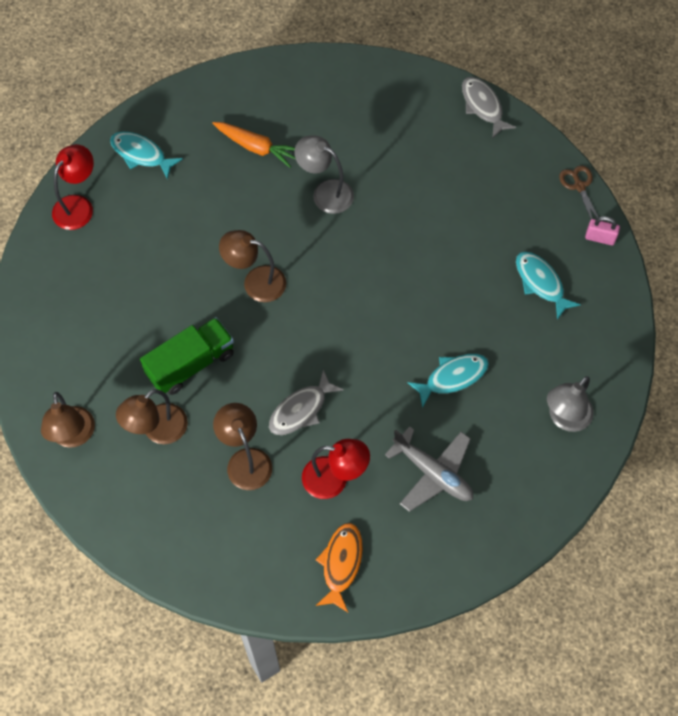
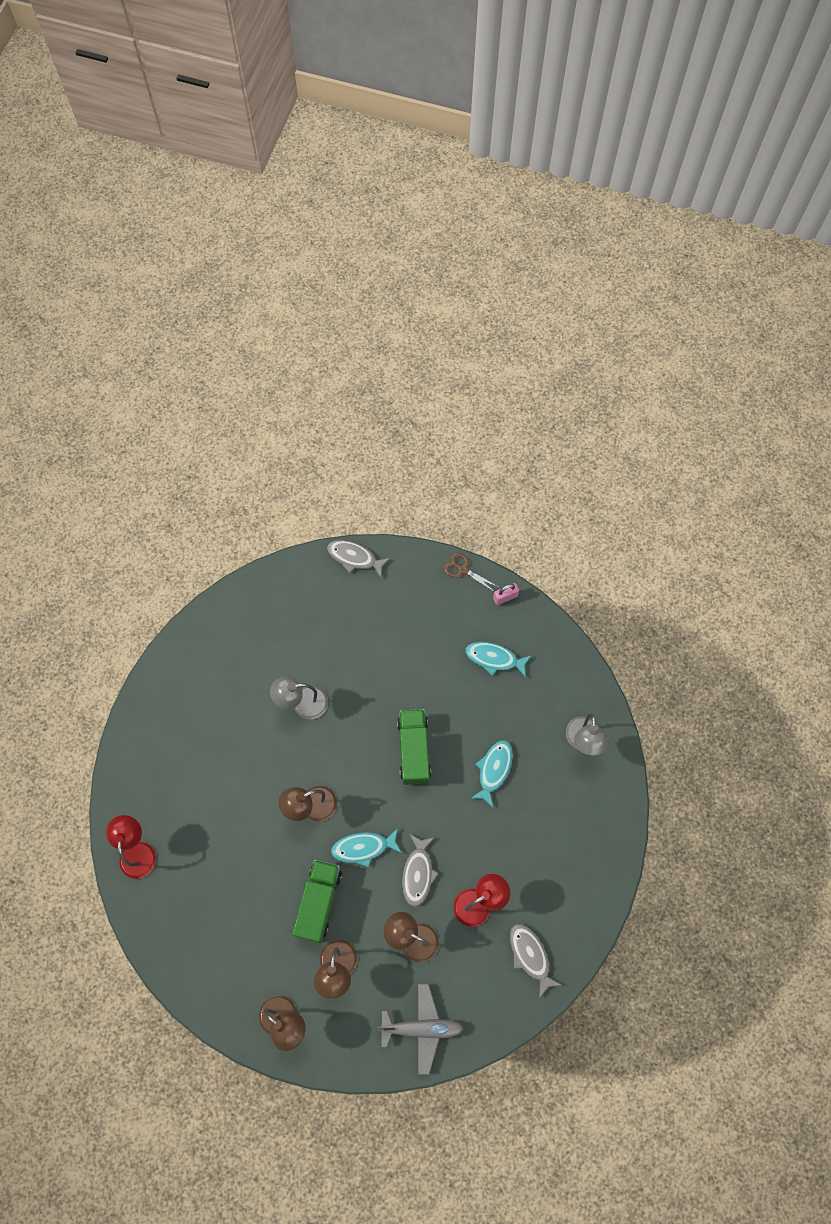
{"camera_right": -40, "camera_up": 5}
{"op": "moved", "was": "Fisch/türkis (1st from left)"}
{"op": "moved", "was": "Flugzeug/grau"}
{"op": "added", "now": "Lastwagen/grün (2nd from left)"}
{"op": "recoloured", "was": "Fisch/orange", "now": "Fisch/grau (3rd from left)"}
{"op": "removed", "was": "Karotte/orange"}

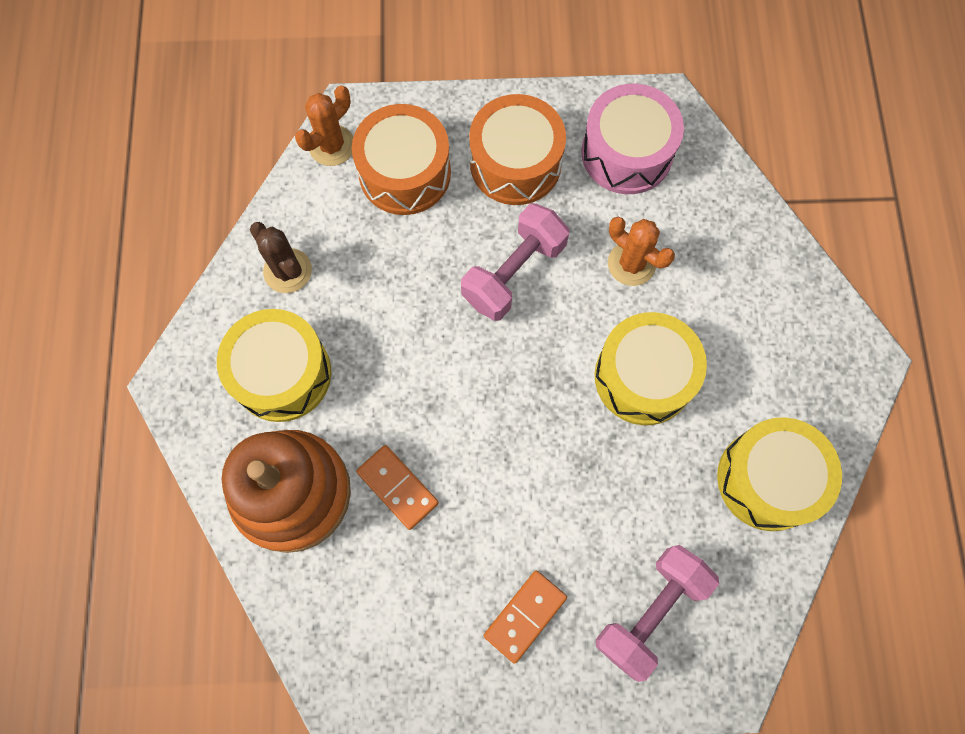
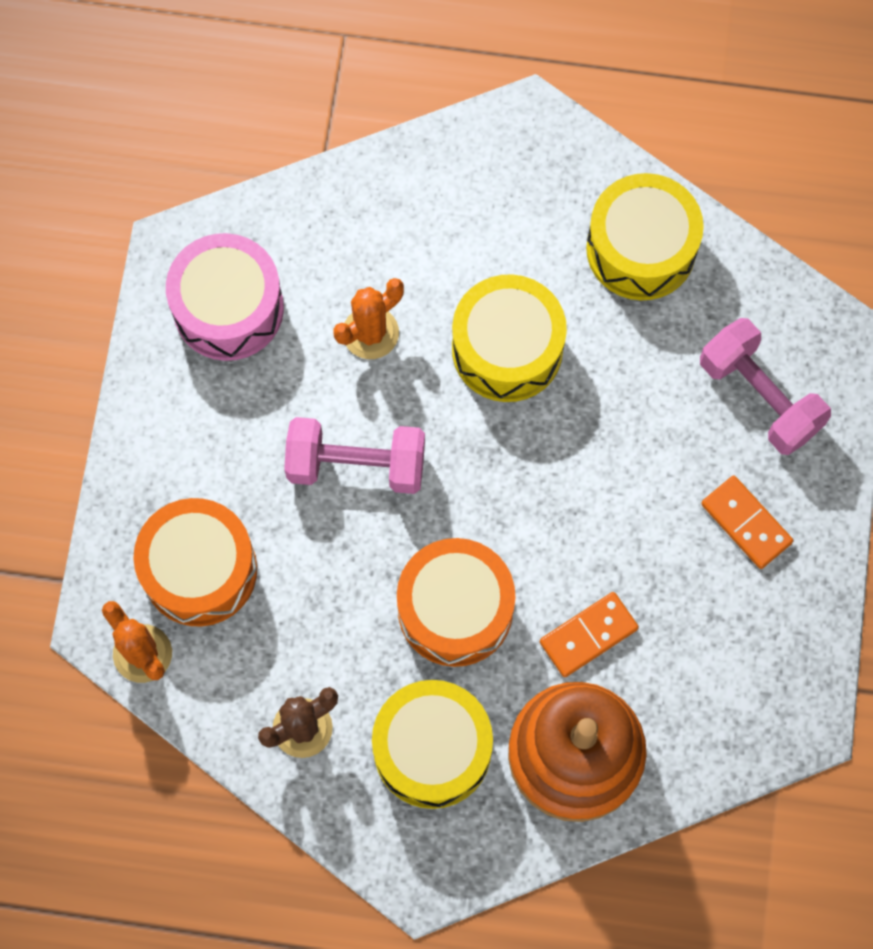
{"camera_right": -80, "camera_up": 0}
{"op": "turned", "was": "Hantel/rosa (1st from left)", "clockwise": -45}
{"op": "moved", "was": "Trommel/orange (2nd from left)"}

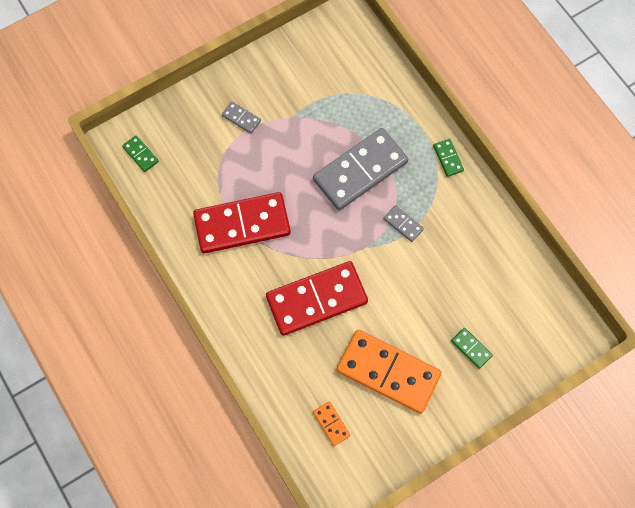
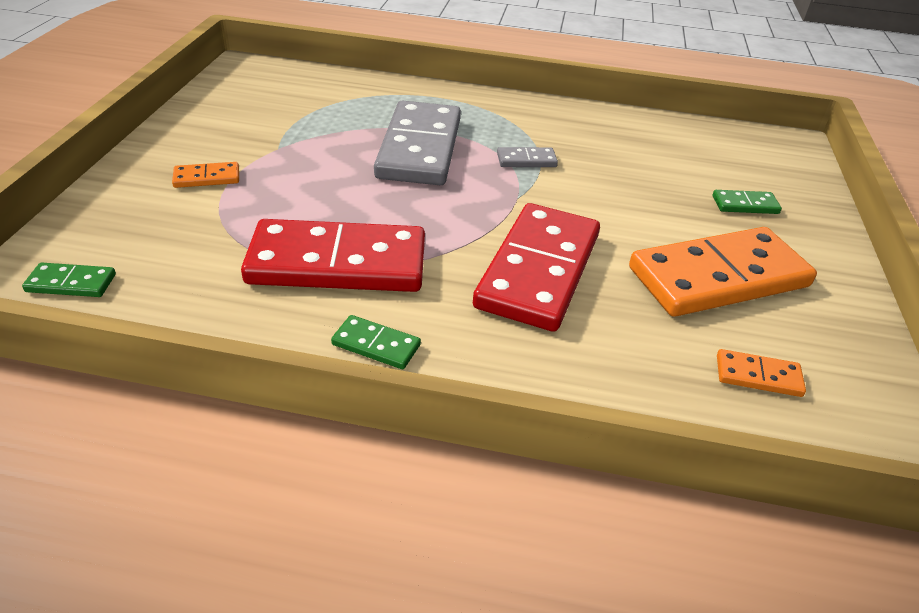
{"camera_right": -50, "camera_up": -30}
{"op": "recoloured", "was": "Dominostein/grau (1st from left)", "now": "Dominostein/orange (1st from left)"}
{"op": "turned", "was": "Dominostein/rot (1st from left)", "clockwise": 60}
{"op": "moved", "was": "Dominostein/grün (2nd from left)"}

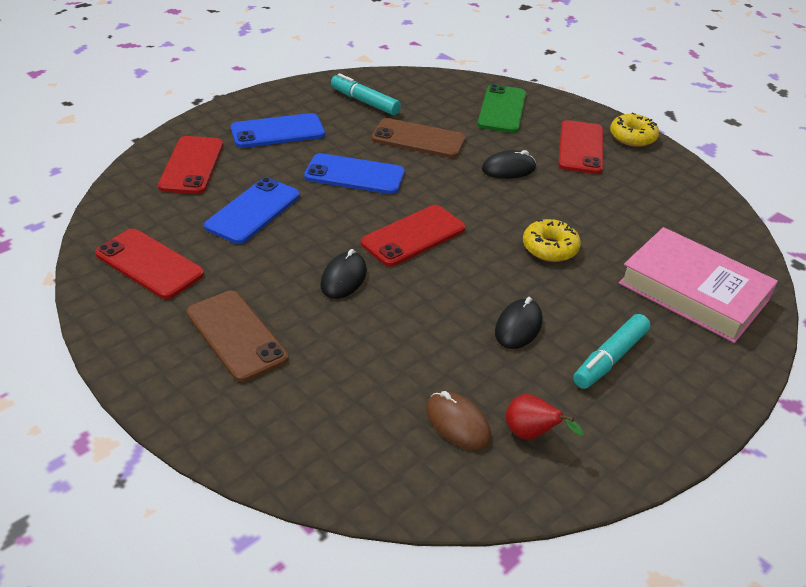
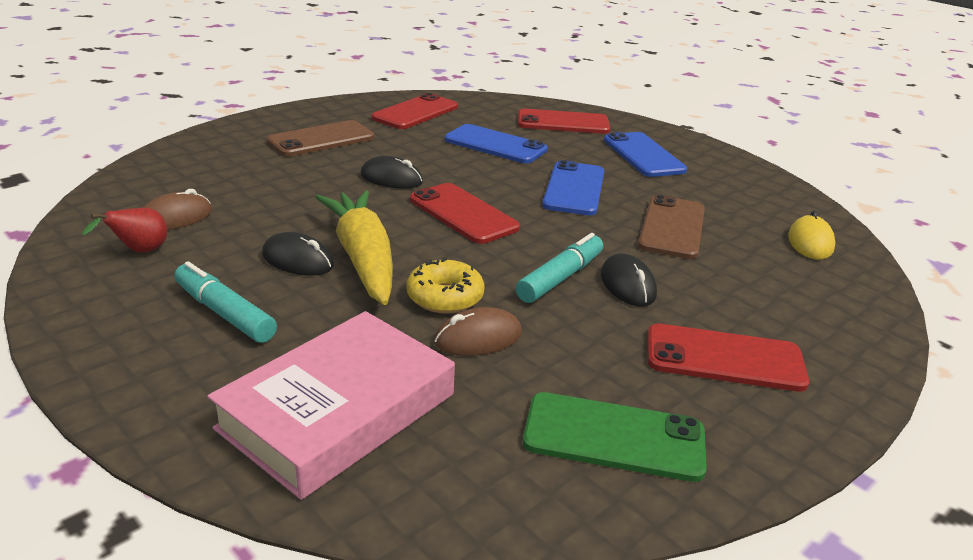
{"camera_right": 90, "camera_up": -10}
{"op": "added", "now": "Karotte/gelb"}
{"op": "added", "now": "Computermaus/braun (2nd from left)"}
{"op": "moved", "was": "Filzstift/türkis (1st from left in the first image)", "now": "Filzstift/türkis (2nd from left)"}
{"op": "moved", "was": "Handy/grün"}
{"op": "added", "now": "Computermaus/gelb"}
{"op": "removed", "was": "Donut/gelb (2nd from left)"}

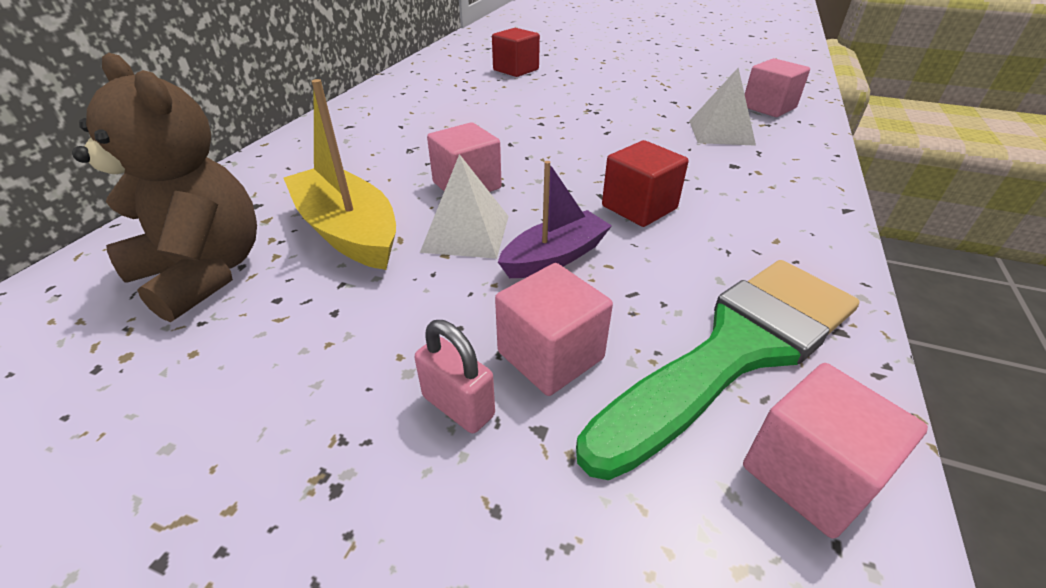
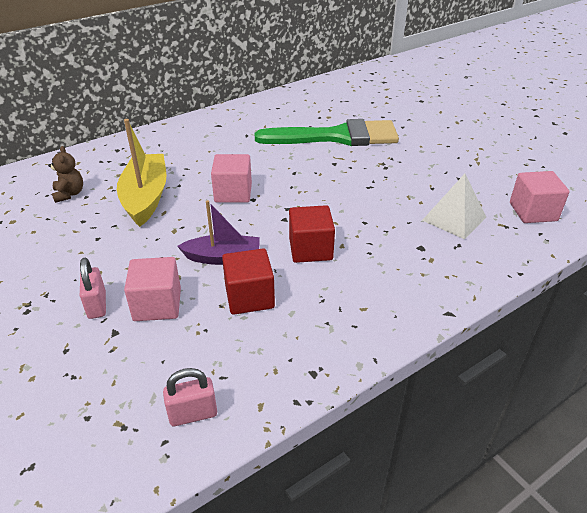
{"camera_right": 35, "camera_up": 0}
{"op": "resized", "was": "Teddybär/braun", "ratio": 0.46}
{"op": "replaced", "was": "Kubus/rosa (4th from left)", "now": "Vorhängeschloss/rosa (2nd from left)"}
{"op": "moved", "was": "Kubus/rot (1st from left)"}
{"op": "moved", "was": "Pinsel/grün"}
{"op": "removed", "was": "Pyramide/weiß (1st from left)"}

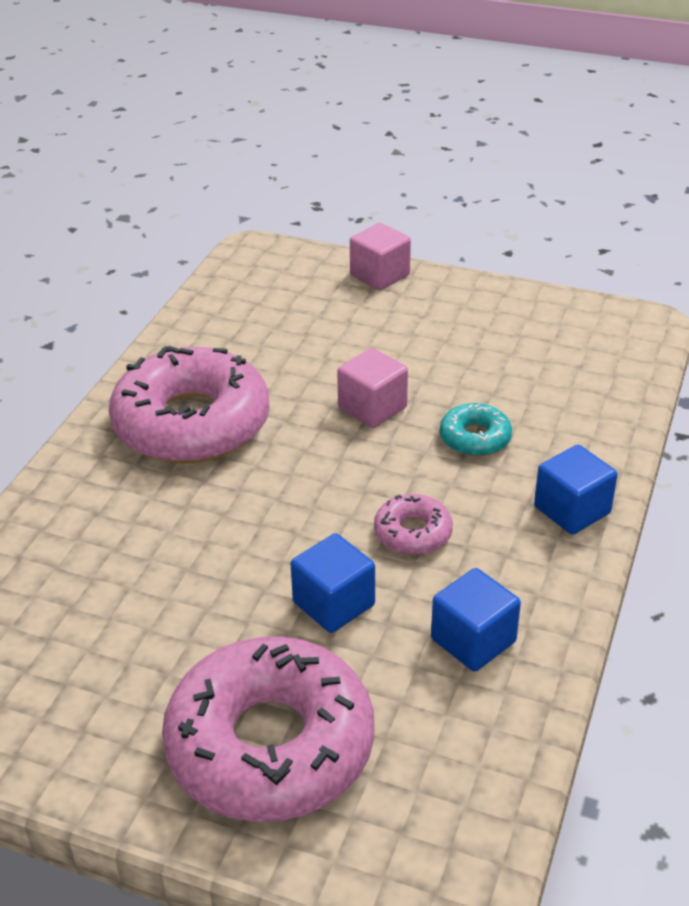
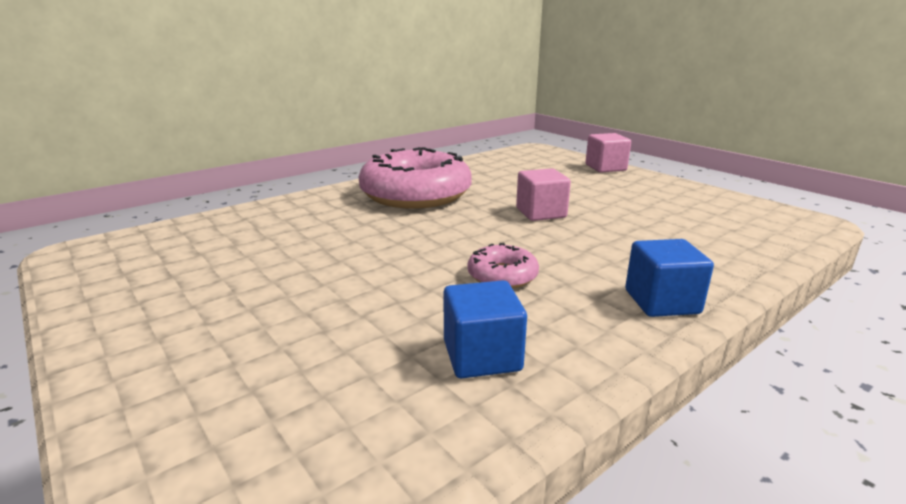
{"camera_right": 30, "camera_up": -15}
{"op": "removed", "was": "Donut/rosa (2nd from left)"}
{"op": "removed", "was": "Kubus/blau (1st from left)"}
{"op": "removed", "was": "Donut/türkis"}

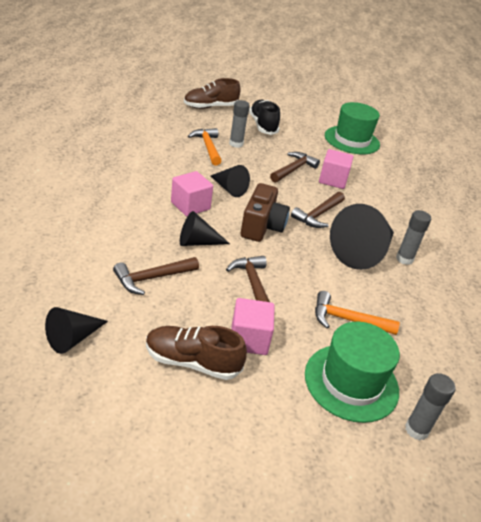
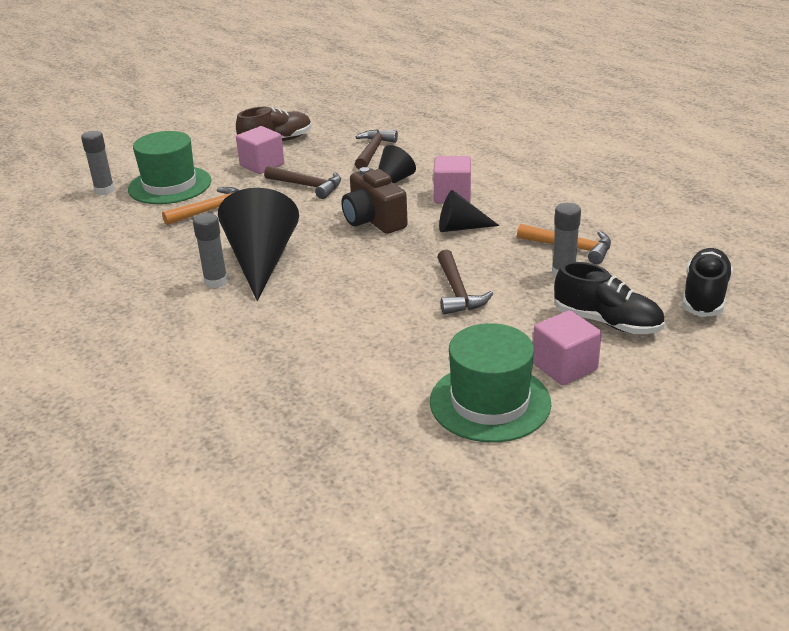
{"camera_right": 140, "camera_up": -5}
{"op": "moved", "was": "Kubus/rosa (3rd from left)"}
{"op": "recoloured", "was": "Schuh/braun (2nd from left)", "now": "Schuh/schwarz (2nd from left)"}
{"op": "removed", "was": "Kegel/schwarz (1st from left)"}
{"op": "removed", "was": "Hammer/braun (4th from left)"}

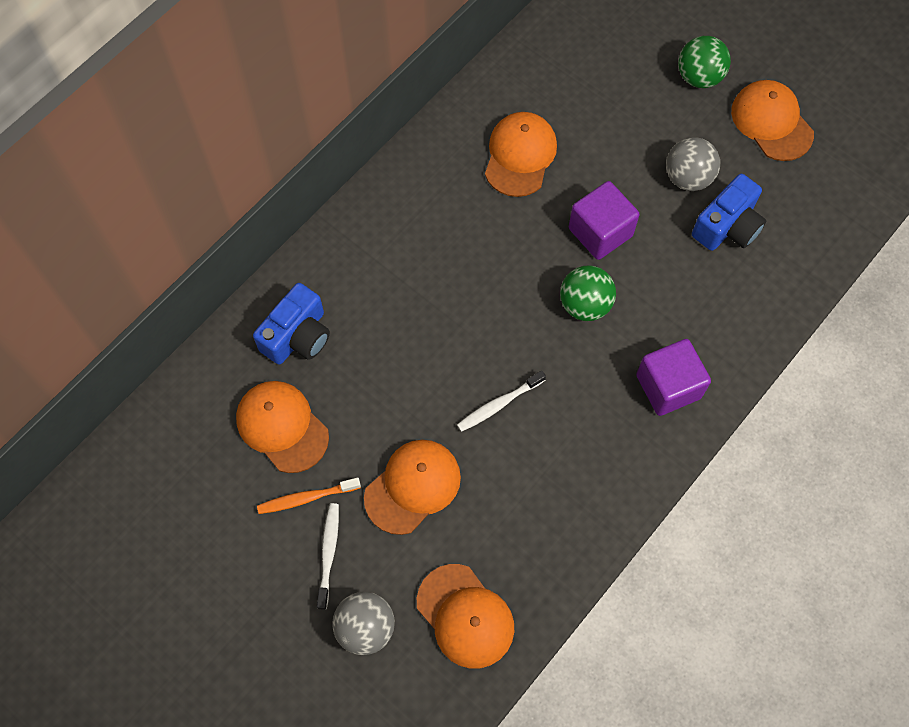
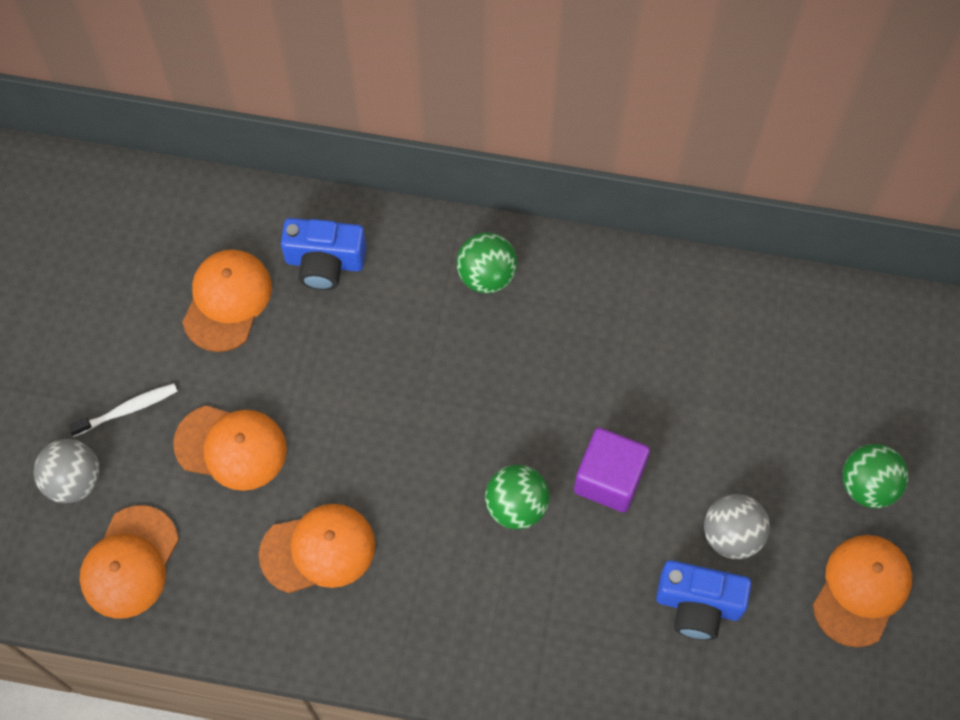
{"camera_right": 60, "camera_up": 0}
{"op": "moved", "was": "Kappe/orange (4th from left)"}
{"op": "added", "now": "Ball/grün (1st from left)"}
{"op": "removed", "was": "Zahnbürste/orange"}
{"op": "removed", "was": "Zahnbürste/weiß (2nd from left)"}
{"op": "removed", "was": "Kubus/lila (2nd from left)"}

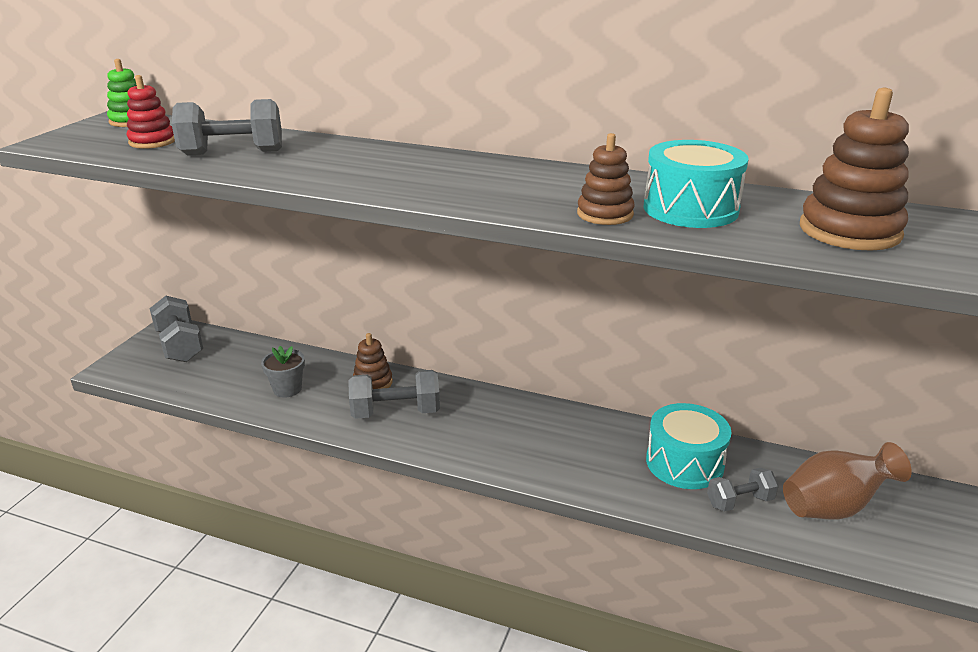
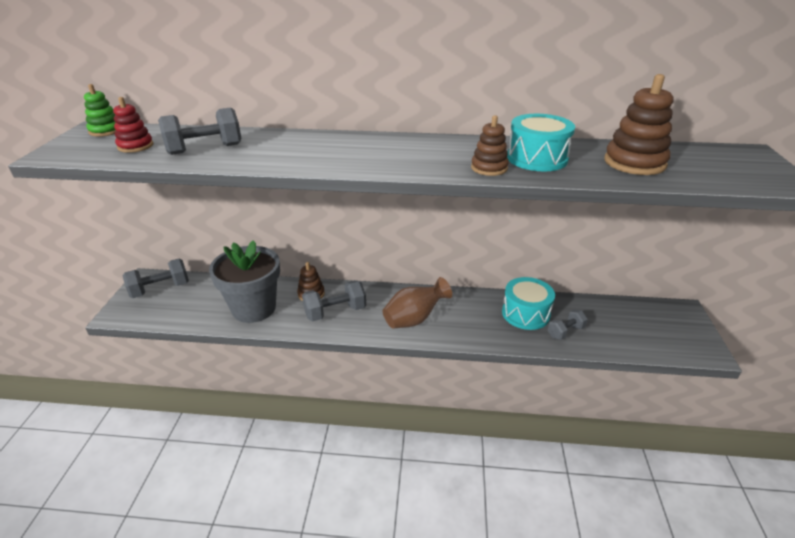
{"camera_right": -15, "camera_up": 5}
{"op": "turned", "was": "Hantel/grau (1st from left)", "clockwise": -75}
{"op": "resized", "was": "Blumentopf/grau", "ratio": 2.24}
{"op": "moved", "was": "Vase/braun"}

